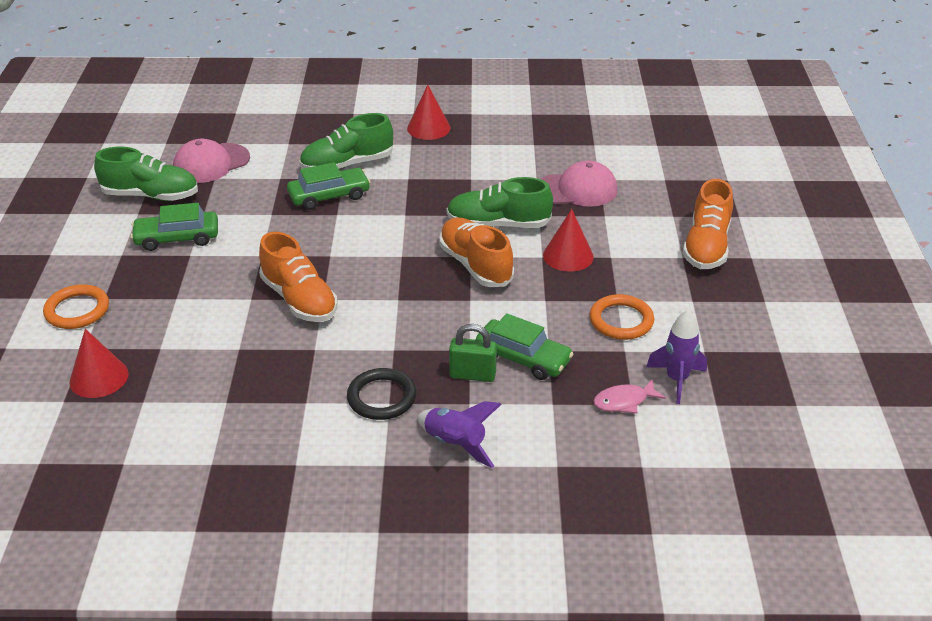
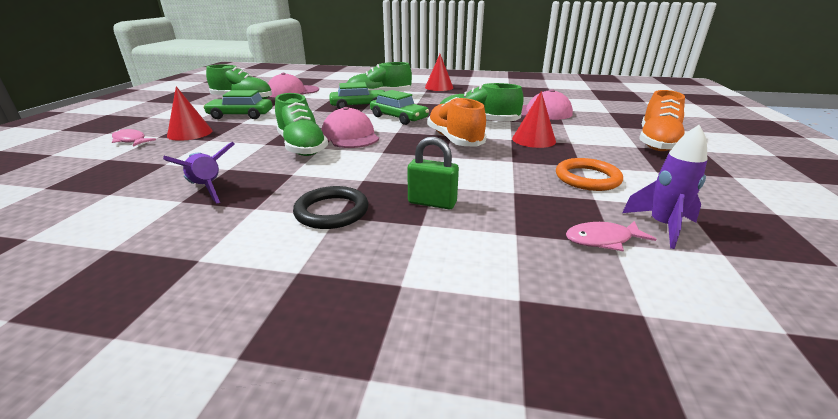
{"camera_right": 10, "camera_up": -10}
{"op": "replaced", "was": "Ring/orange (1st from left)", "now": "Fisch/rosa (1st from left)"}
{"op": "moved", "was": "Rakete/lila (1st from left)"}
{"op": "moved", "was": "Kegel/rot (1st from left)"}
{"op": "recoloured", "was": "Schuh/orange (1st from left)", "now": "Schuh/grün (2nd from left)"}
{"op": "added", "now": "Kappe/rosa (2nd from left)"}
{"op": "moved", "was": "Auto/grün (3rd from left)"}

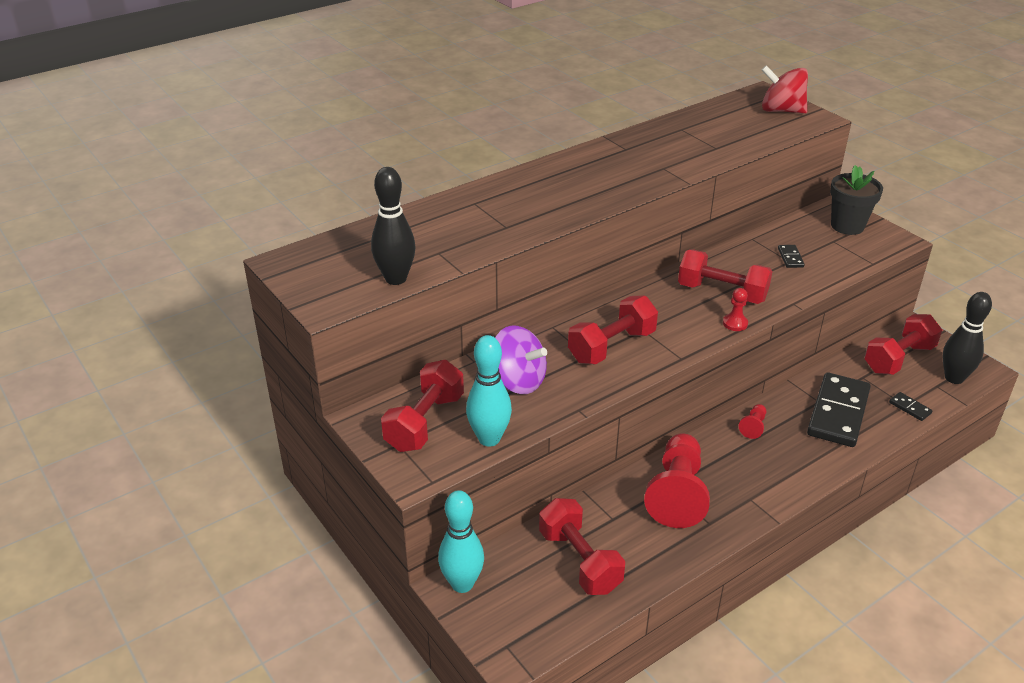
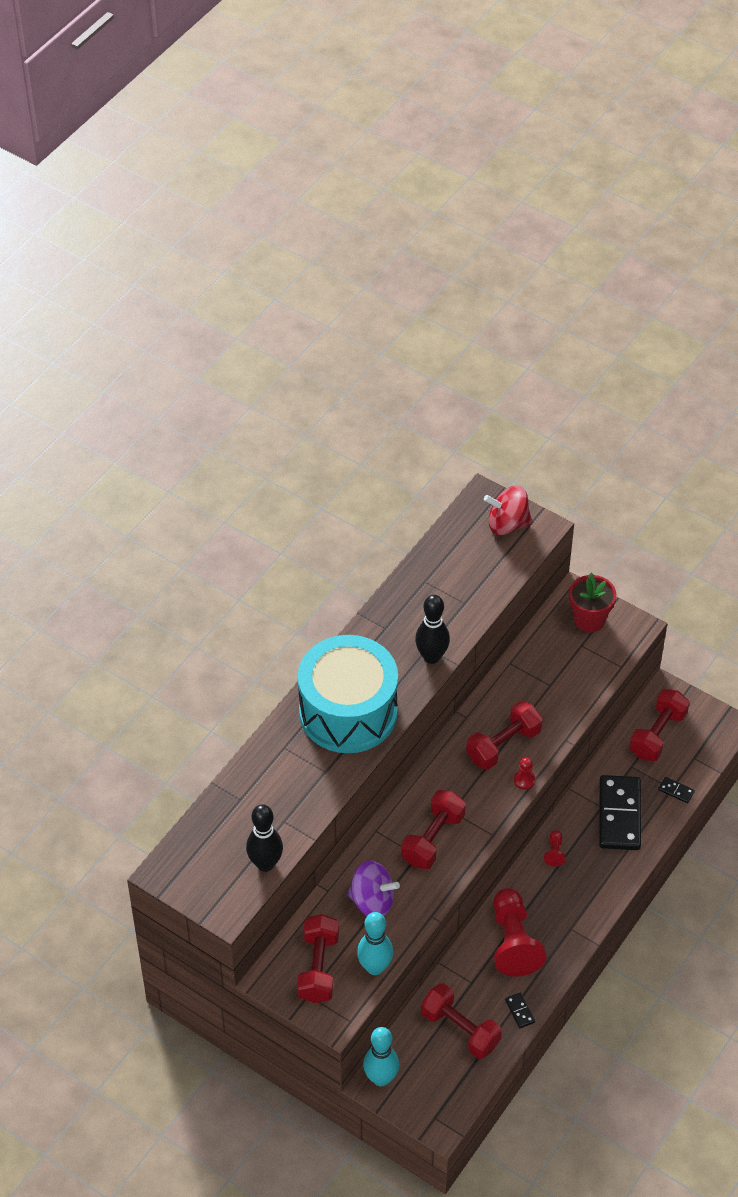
{"camera_right": -20, "camera_up": 15}
{"op": "added", "now": "Trommel/türkis"}
{"op": "moved", "was": "Bowlingkegel/schwarz (2nd from left)"}
{"op": "turned", "was": "Hantel/rot (4th from left)", "clockwise": -45}
{"op": "moved", "was": "Dominostein/schwarz (1st from left)"}
{"op": "recoloured", "was": "Blumentopf/schwarz", "now": "Blumentopf/rot"}

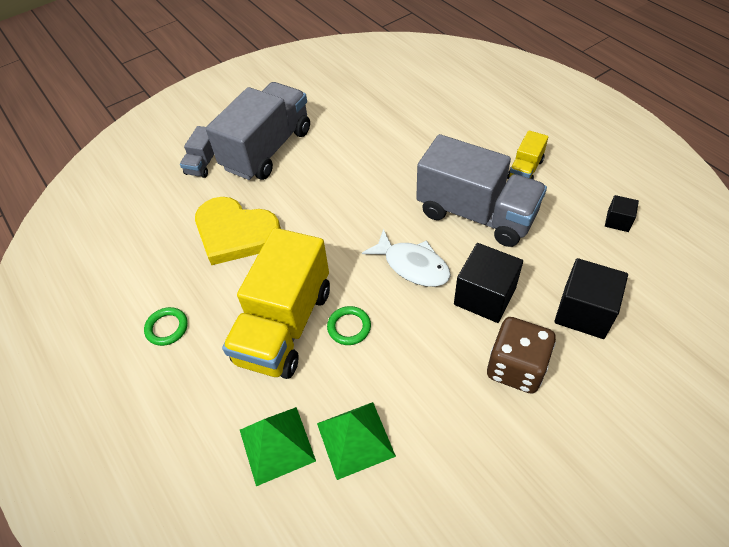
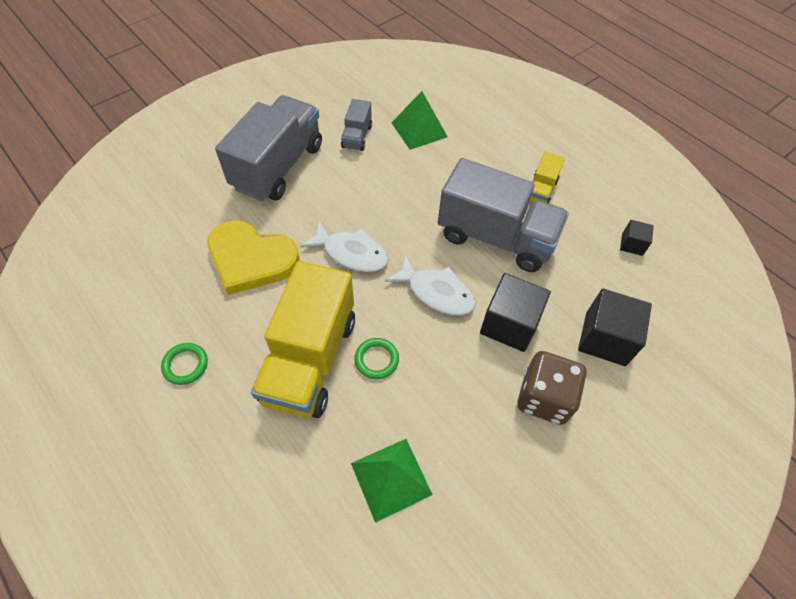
{"camera_right": -10, "camera_up": 5}
{"op": "added", "now": "Fisch/weiß (1st from left)"}
{"op": "moved", "was": "Lastwagen/grau (1st from left in the first image)", "now": "Lastwagen/grau (2nd from left)"}
{"op": "moved", "was": "Pyramide/grün (1st from left in the first image)", "now": "Pyramide/grün (2nd from left)"}

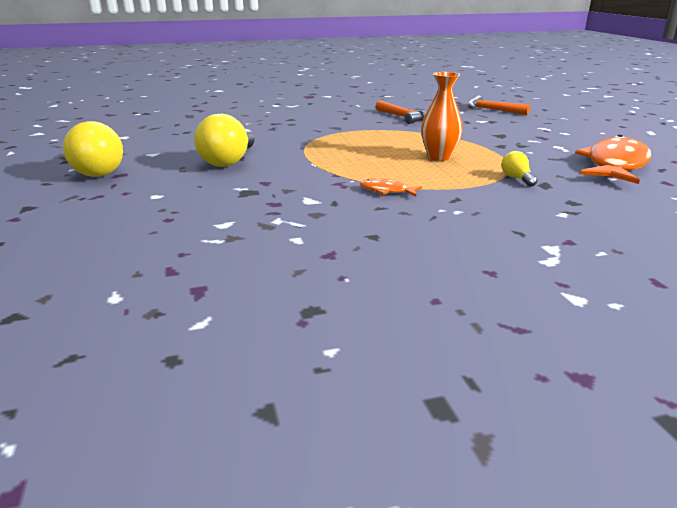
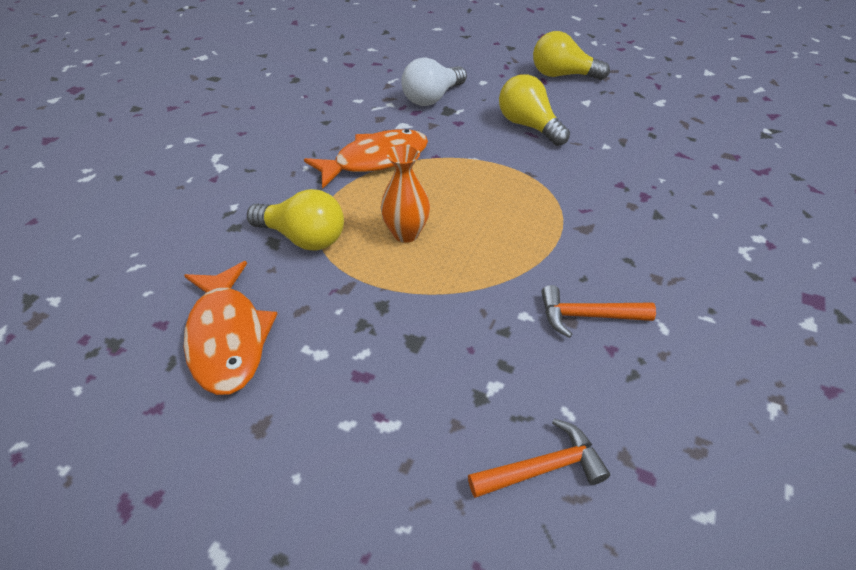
{"camera_right": 130, "camera_up": 20}
{"op": "resized", "was": "Glühbirne/gelb (3rd from left in the first image)", "ratio": 2.08}
{"op": "resized", "was": "Fisch/orange (1st from left in the first image)", "ratio": 2.3}
{"op": "added", "now": "Glühbirne/weiß"}

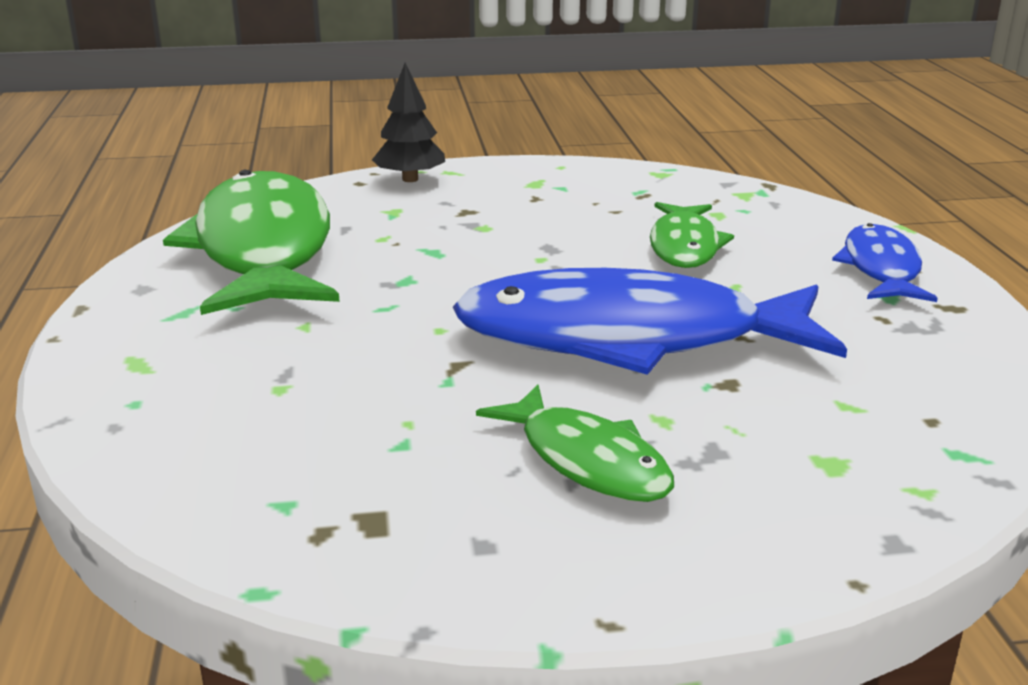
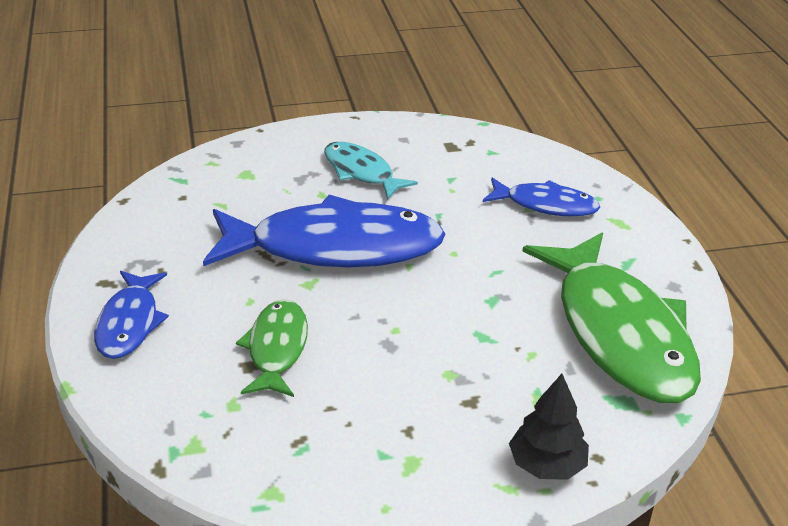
{"camera_right": 175, "camera_up": 10}
{"op": "recoloured", "was": "Fisch/grün (2nd from left)", "now": "Fisch/türkis"}
{"op": "added", "now": "Fisch/blau (3rd from left)"}

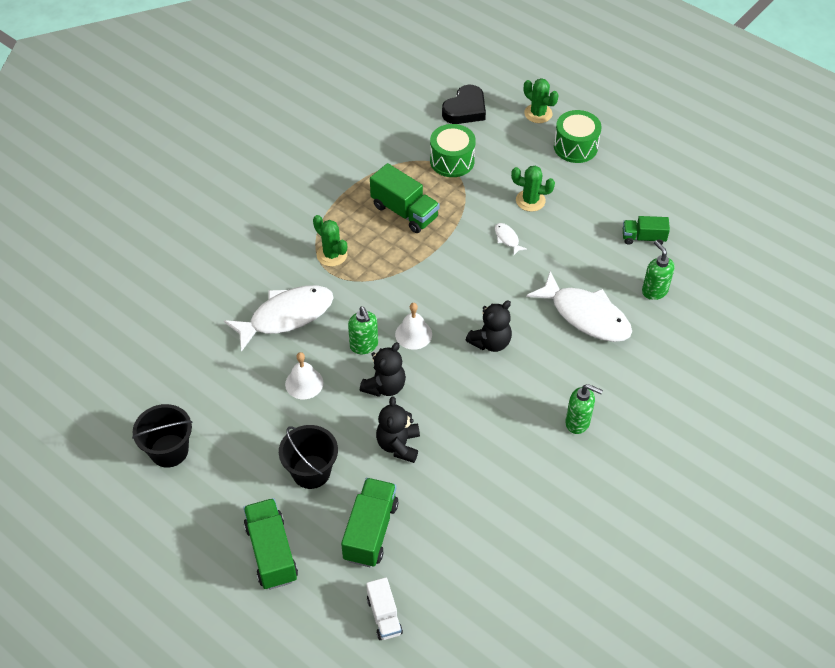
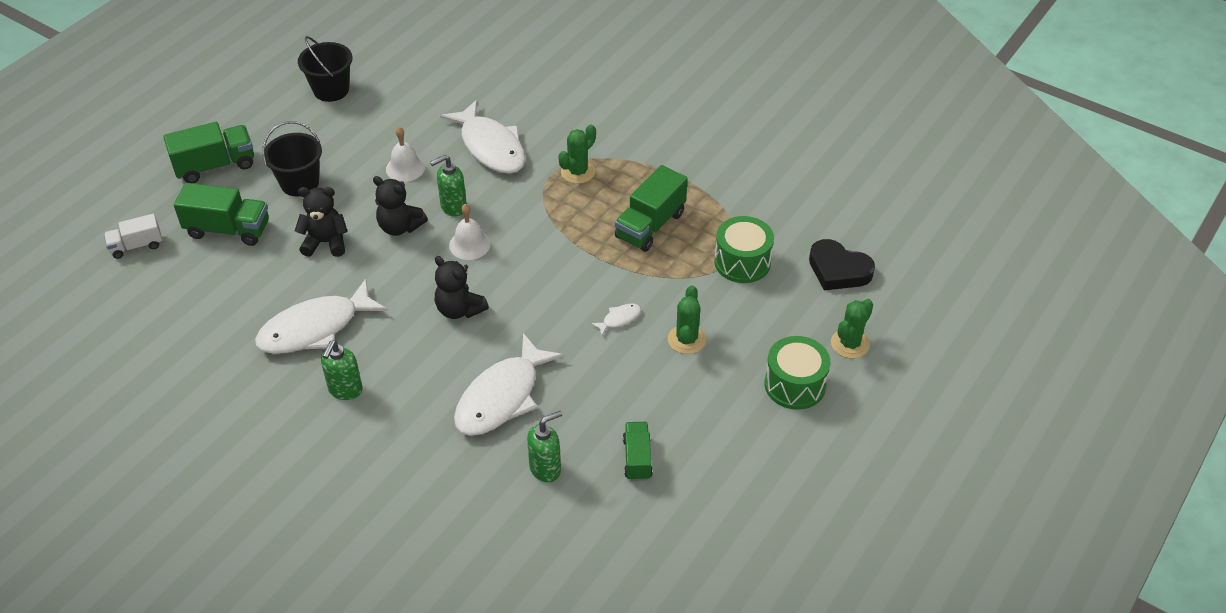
{"camera_right": 85, "camera_up": -5}
{"op": "added", "now": "Fisch/weiß (1st from left)"}

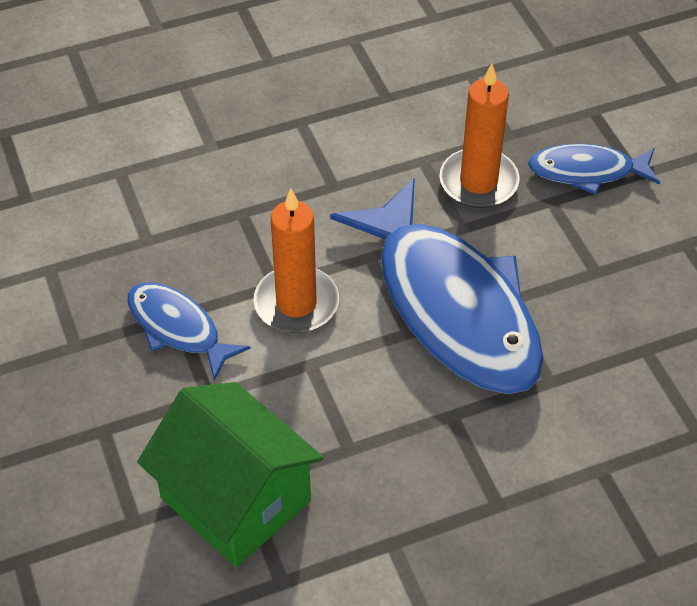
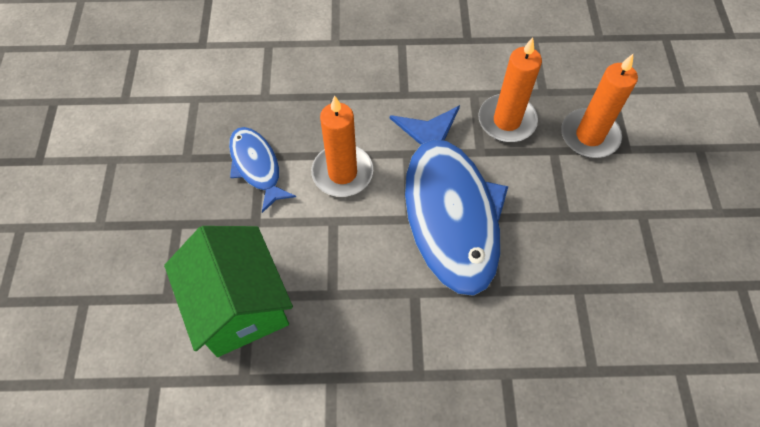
{"camera_right": 20, "camera_up": 10}
{"op": "replaced", "was": "Fisch/blau (3rd from left)", "now": "Kerze/orange (3rd from left)"}

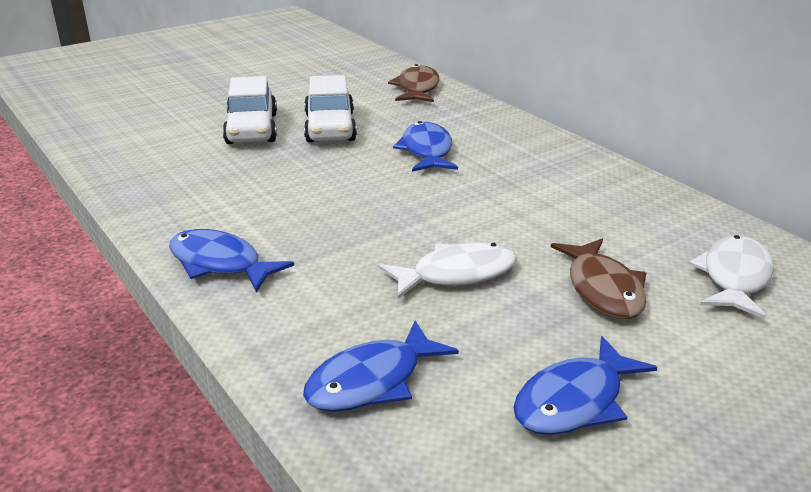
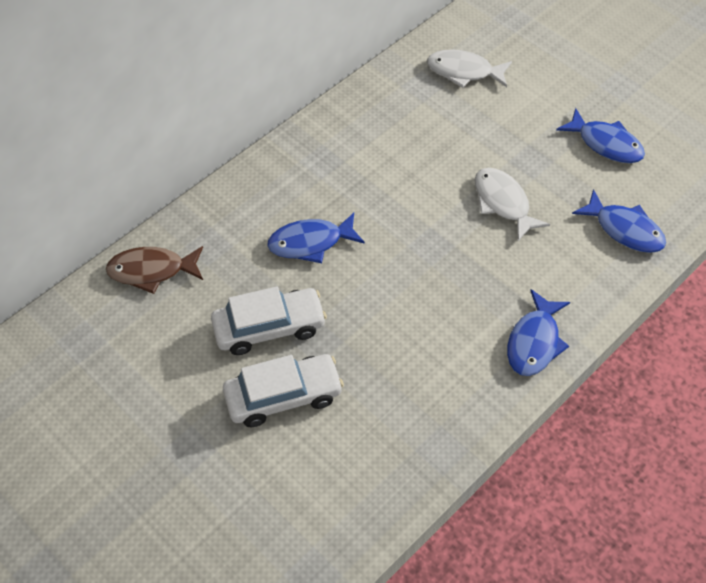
{"camera_right": -100, "camera_up": 25}
{"op": "removed", "was": "Fisch/braun (2nd from left)"}

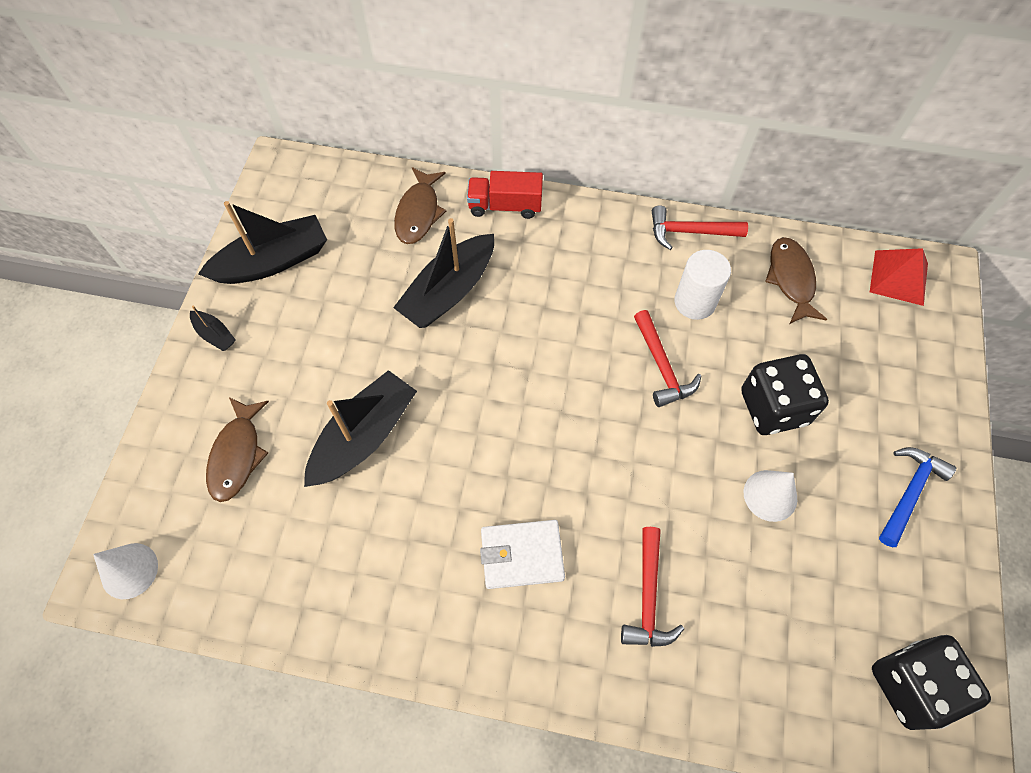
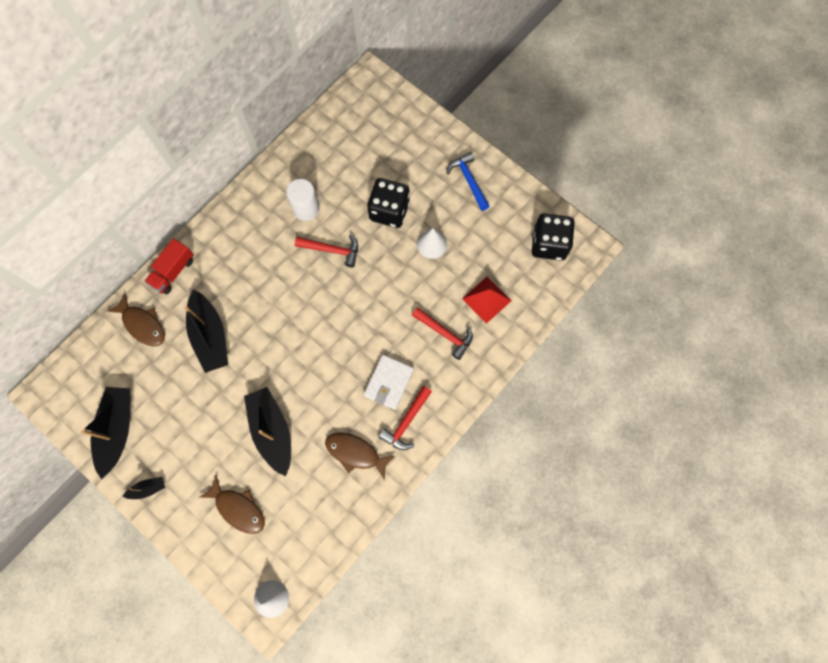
{"camera_right": -60, "camera_up": 10}
{"op": "moved", "was": "Fisch/braun (3rd from left)"}
{"op": "moved", "was": "Hammer/rot (3rd from left in the first image)", "now": "Hammer/rot (2nd from left)"}
{"op": "moved", "was": "Pyramide/rot"}

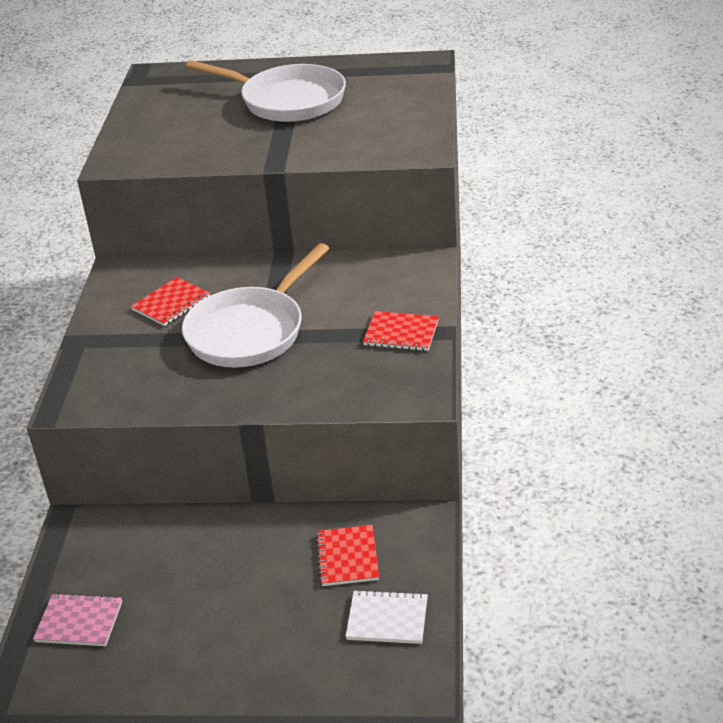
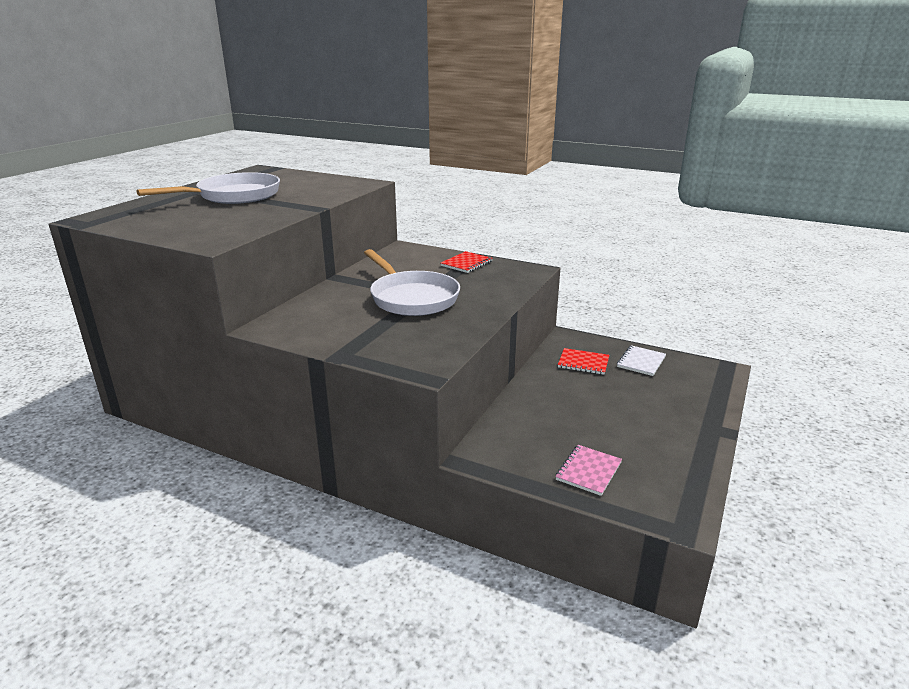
{"camera_right": -70, "camera_up": -10}
{"op": "removed", "was": "Notizbuch/rot (1st from left)"}

